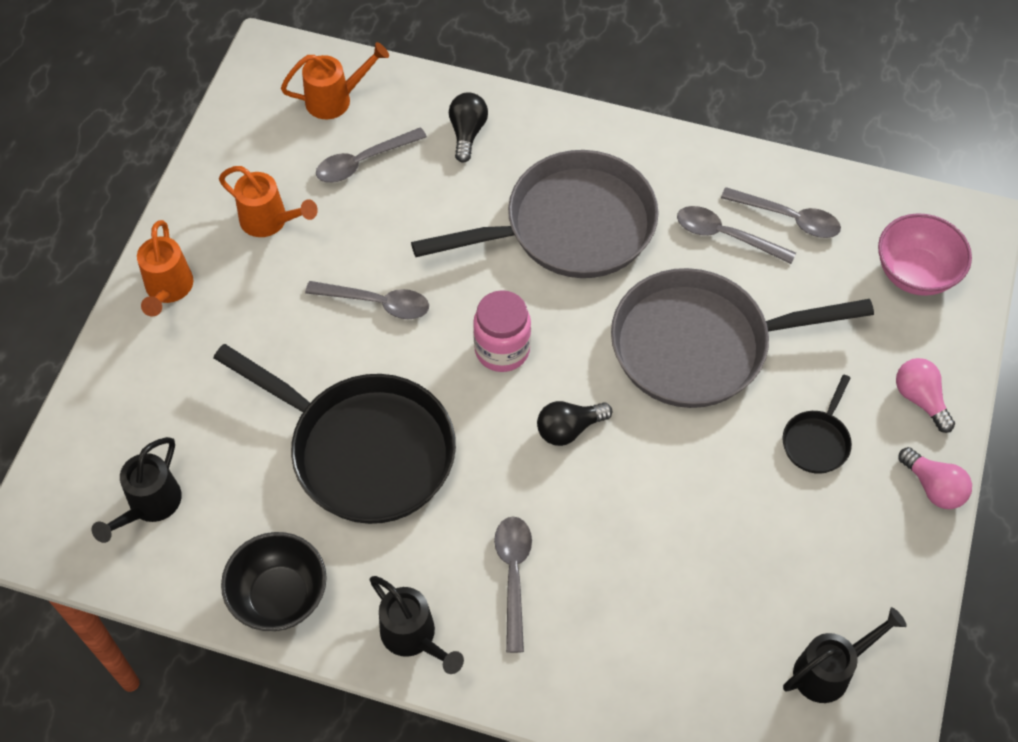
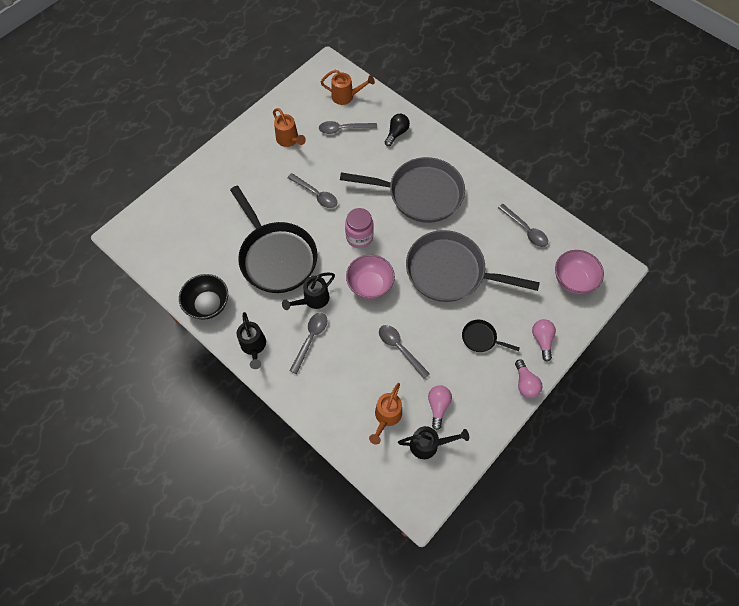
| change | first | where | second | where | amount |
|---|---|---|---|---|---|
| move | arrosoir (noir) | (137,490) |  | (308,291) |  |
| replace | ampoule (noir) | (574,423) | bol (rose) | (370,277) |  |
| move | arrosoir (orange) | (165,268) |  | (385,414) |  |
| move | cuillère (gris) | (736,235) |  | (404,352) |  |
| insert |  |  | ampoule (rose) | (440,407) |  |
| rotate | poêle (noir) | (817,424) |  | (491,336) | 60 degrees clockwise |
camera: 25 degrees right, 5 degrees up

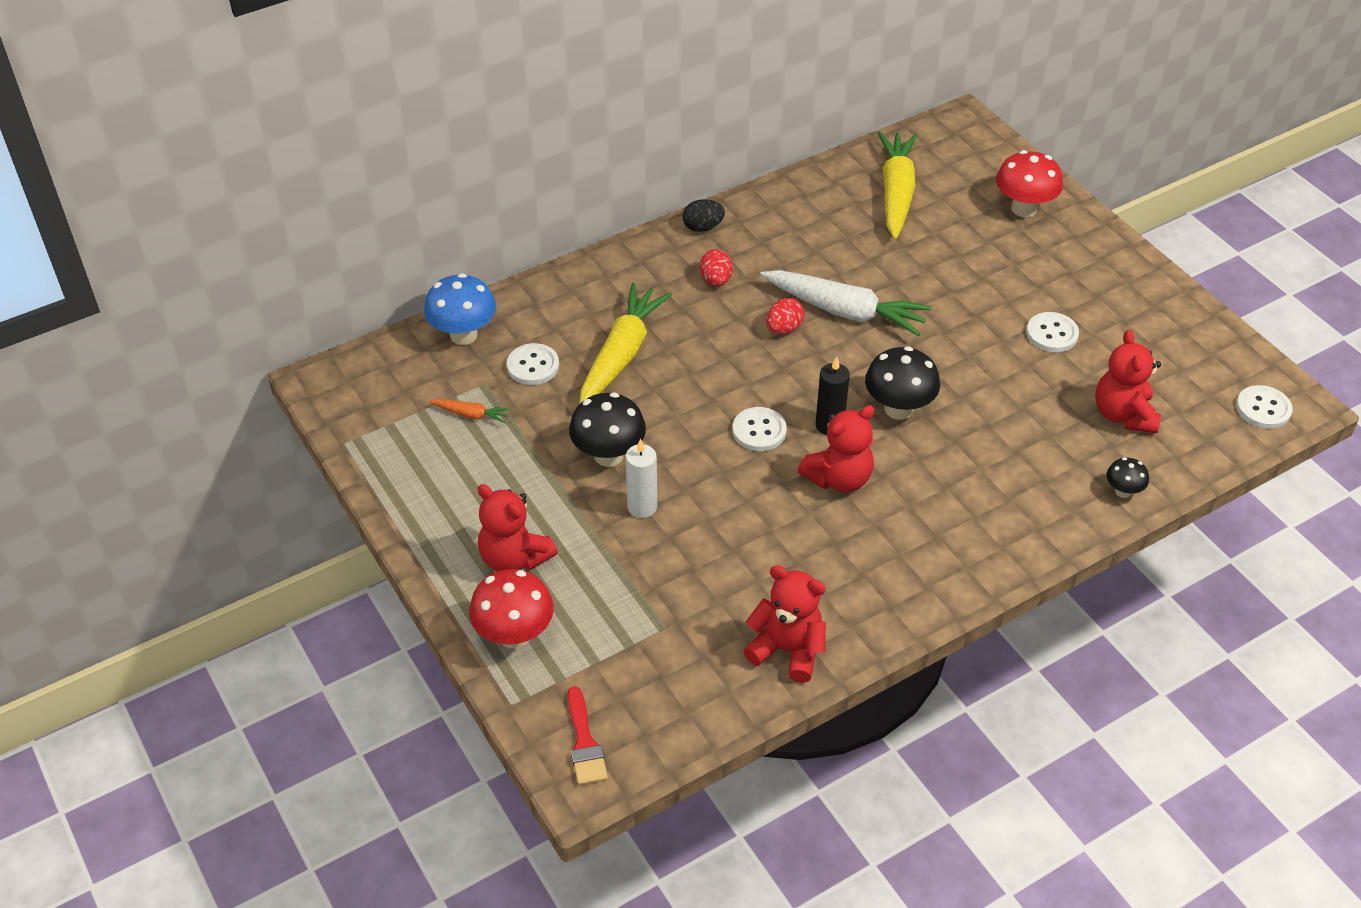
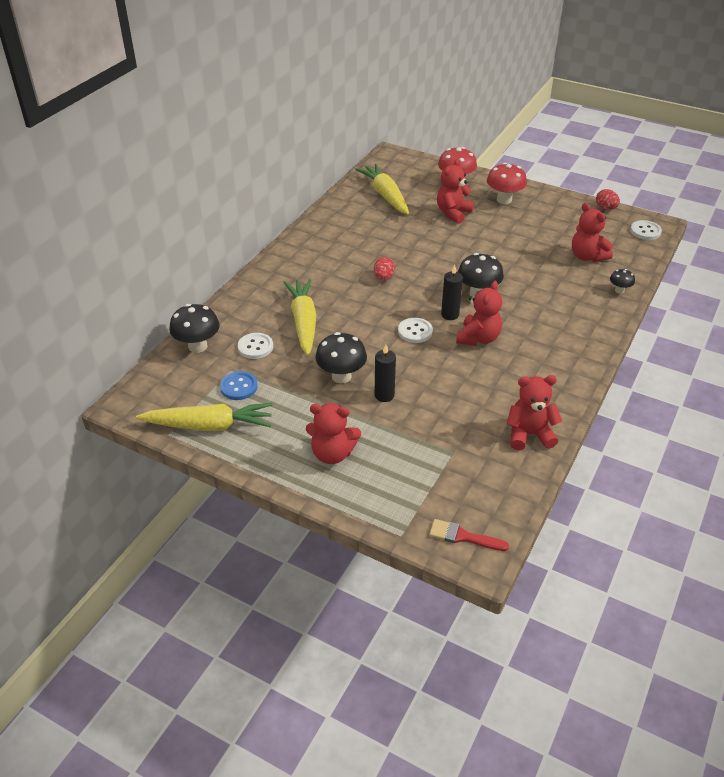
| change | first | where | second | where | amount |
|---|---|---|---|---|---|
| insert |  |  | carotte (jaune) | (204,417) |  |
| recolor | champignon (bleu) | (460,309) | champignon (noir) | (194,328) |  |
| replace | carotte (orange) | (470,411) | bouton (bleu) | (239,385) |  |
| recolor | bougie (blanc) | (641,478) | bougie (noir) | (385,373) |  |
| rotate | pinceau (rouge) | (587,735) |  | (469,535) | 150 degrees clockwise |
| insert |  |  | ours en peluche (rouge) | (455,191) |  |
| move | champignon (rouge) | (511,609) |  | (507,183) |  |
| move | œuf (rouge) | (716,267) |  | (608,199) |  |
| delete | œuf (noir) | (704,215) |  |  |  |
| delete | carotte (blanc) | (846,303) |  |  |  |
| delete | bouton (blanc) | (1052,332) |  |  |  |
camera: 30 degrees left, 5 degrees down

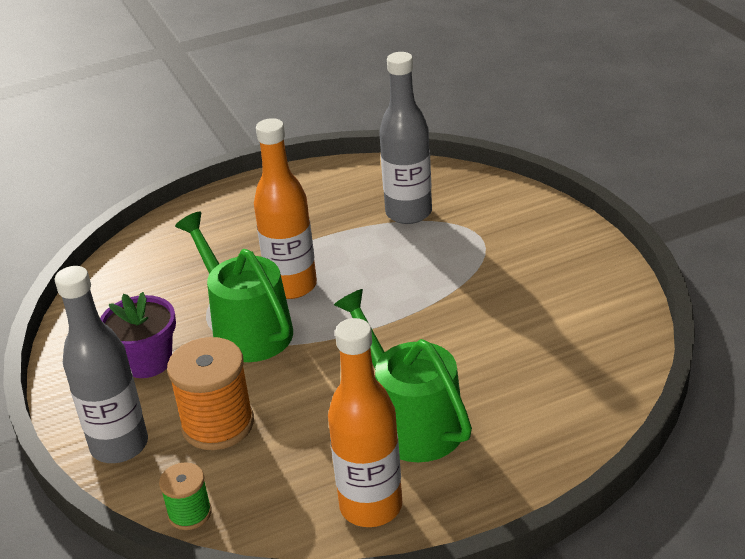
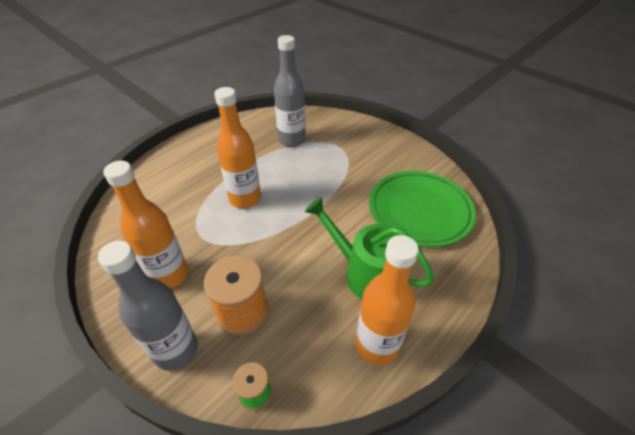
| change | first | where | second | where | amount |
|---|---|---|---|---|---|
| replace | pot de fleurs (violet) | (138,335) | bouteille (orange) | (145,225) |  |
| insert |  |  | assiette (vert) | (422,209) |  |
| delete | arrosoir (vert) | (234,287) |  |  |  |
camera: 25 degrees left, 10 degrees up

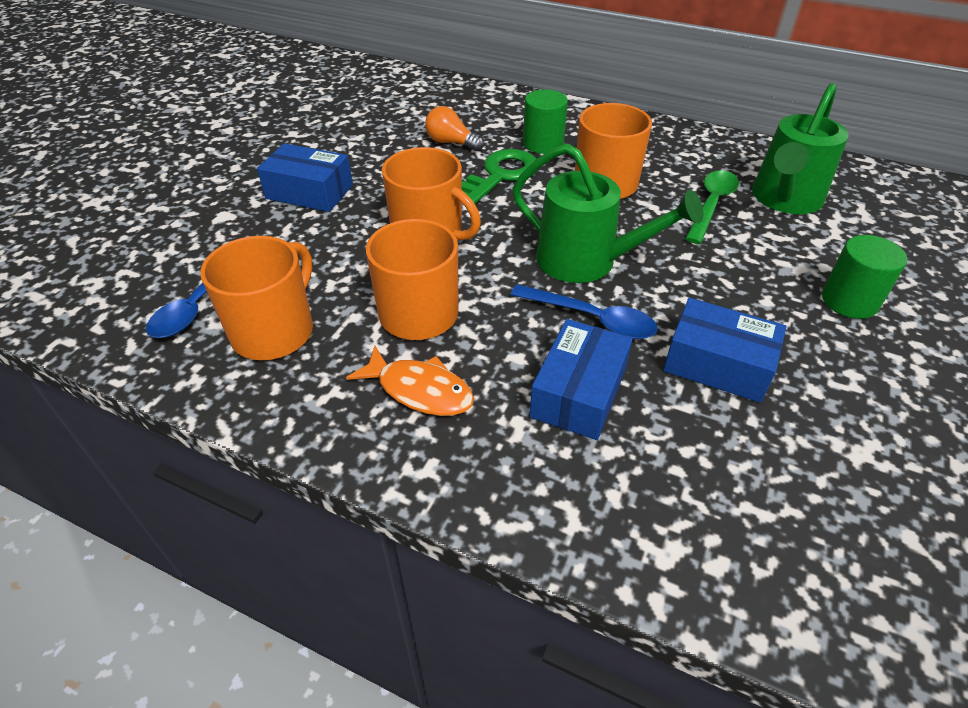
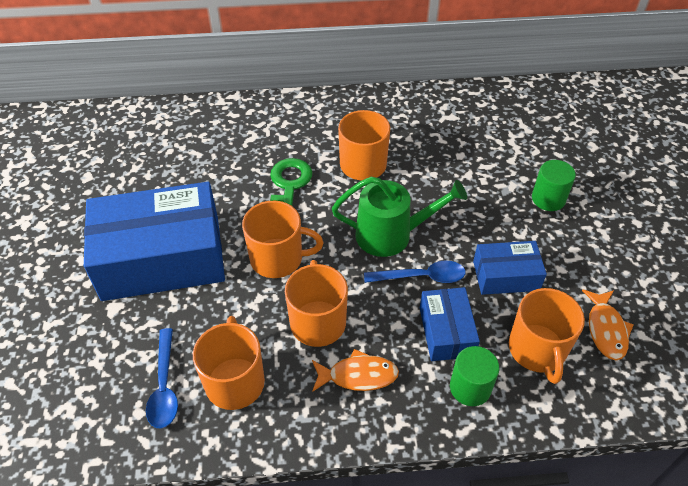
| change | first | where | second | where | amount |
|---|---|---|---|---|---|
| resize | boîte (bleu) | (305,177) |  | (154,241) | x2.05 |
| move | cylindre (vert) | (545,121) |  | (474,376) |  |
| insert |  |  | tasse (orange) | (547,336) |  |
| insert |  |  | poisson (orange) | (608,324) |  |
| delete | ampoule (orange) | (454,128) |  |  |  |
| delete | cuillère (vert) | (712,207) |  |  |  |
| delete | arrosoir (vert) | (800,148) |  |  |  |
camera: 30 degrees left, 5 degrees up

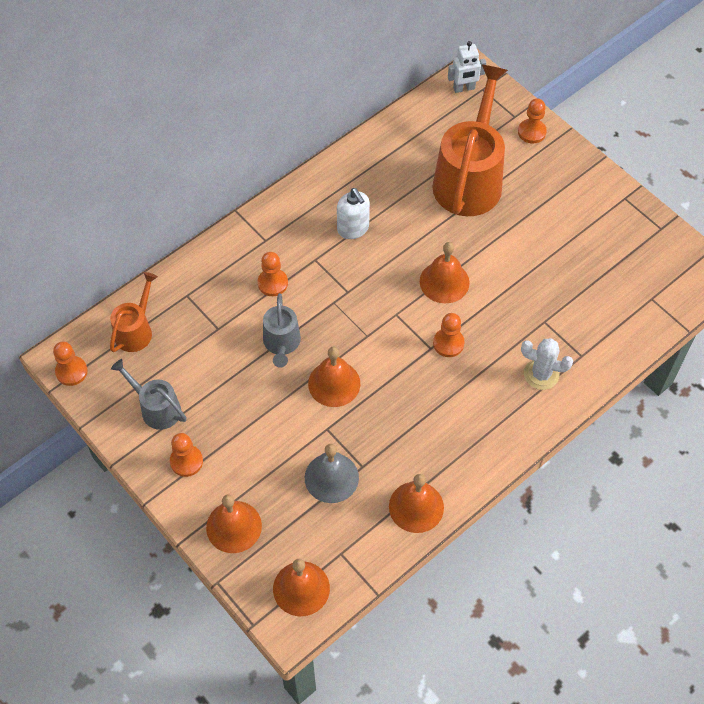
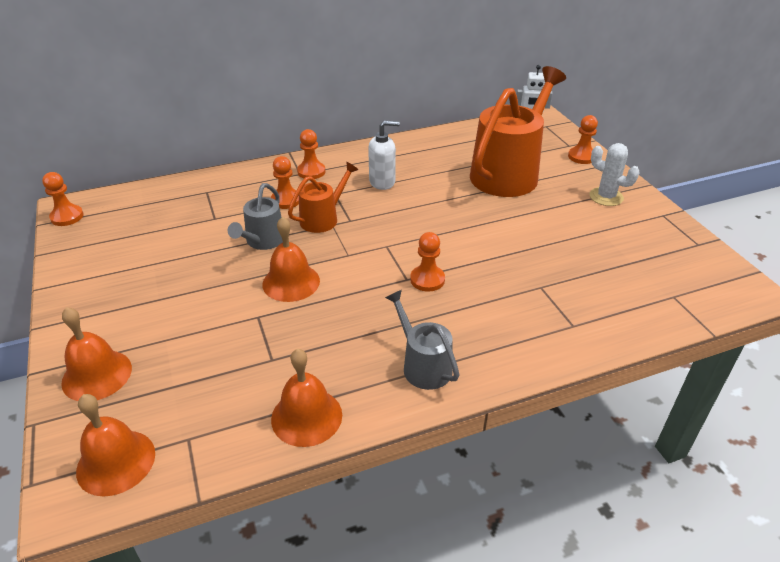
| change | first | where | second | where | amount |
|---|---|---|---|---|---|
| move | arrosoir (orange) | (134,312) |  | (323,197) |  |
| move | pion (orange) | (186,455) |  | (311,154) |  |
| rotate | distributeur de savon (blanc) | (353,213) |  | (384,155) | 90 degrees counterclockwise |
| move | arrosoir (gris) | (149,394) |  | (422,340) |  |
| move | cactus (blanc) | (547,364) |  | (614,174) |  |
| delete | cloche (gris) | (332,473) |  |  |  |
| delete | cloche (orange) | (445,272) |  |  |  |
camera: 20 degrees right, 20 degrees down

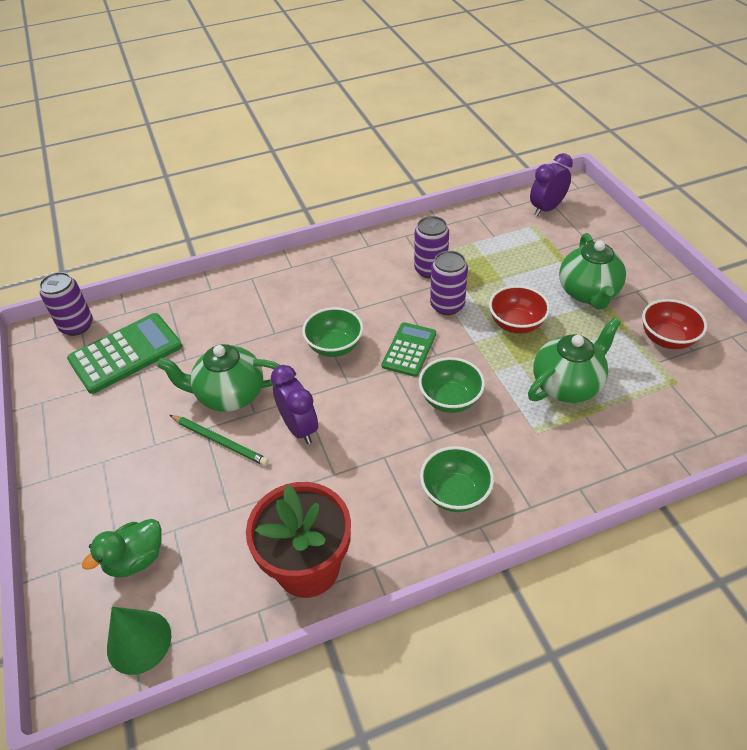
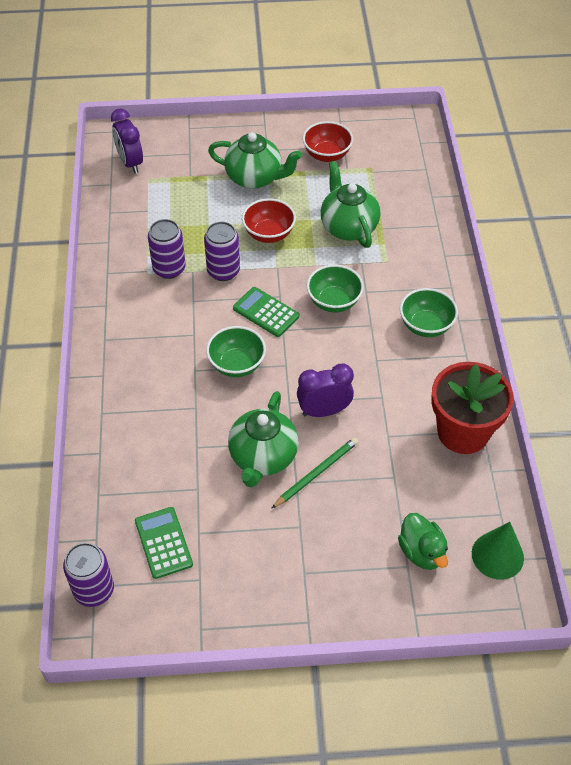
| change | first | where | second | where | amount |
|---|---|---|---|---|---|
| resize | calculatrice (vert) | (124,353) |  | (164,543) | x0.63 |
camera: 75 degrees left, 5 degrees up

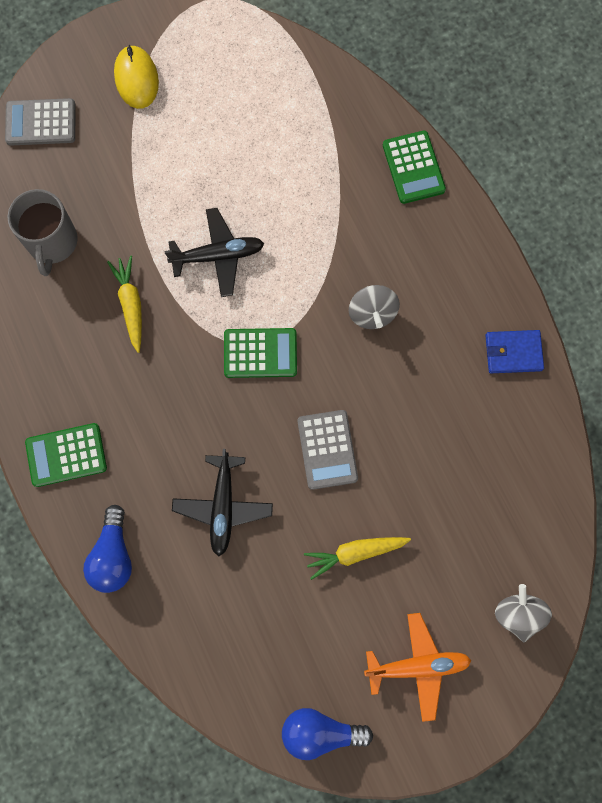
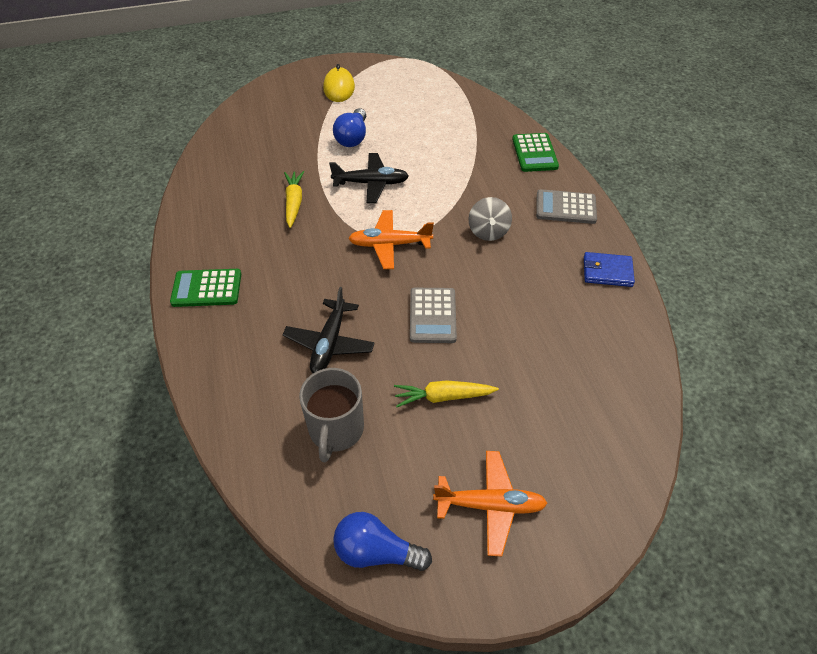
| change | first | where | second | where | amount |
|---|---|---|---|---|---|
| move | tasse (gris) | (42,232) |  | (331,415) |  |
| move | ampoule (bleu) | (107,549) |  | (349,127) |  |
| replace | calculatrice (vert) | (260,353) | avion (orange) | (391,239) |  |
| move | calculatrice (gris) | (40,122) |  | (566,206) |  |
| delete | toupie (gris) | (523,613) |  |  |  |
camera: 10 degrees right, 25 degrees down

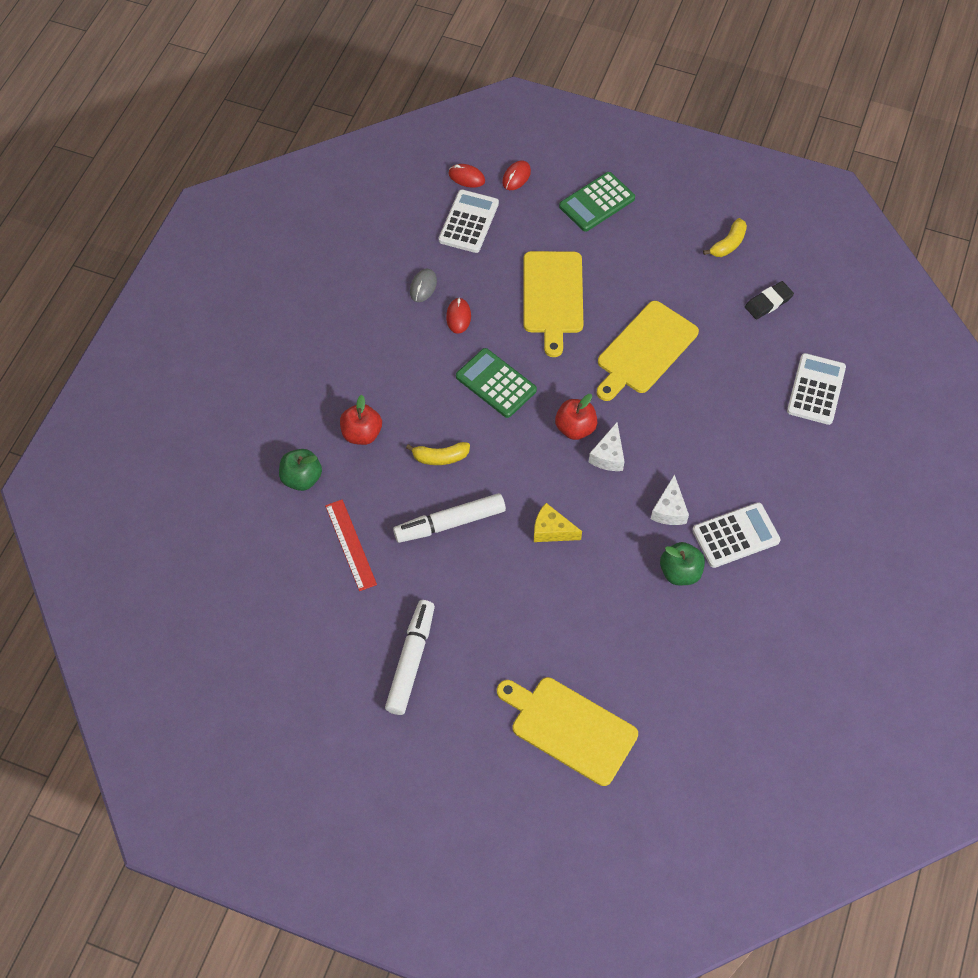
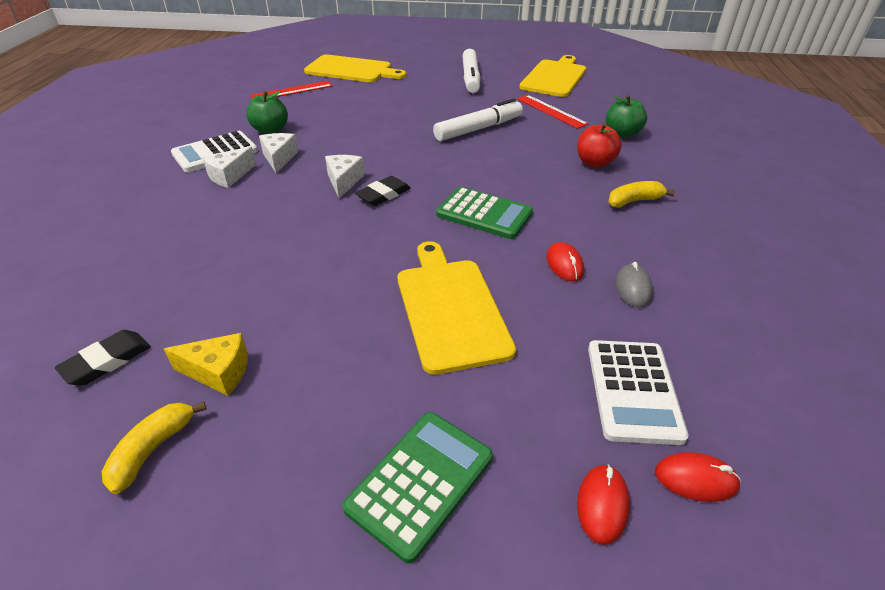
| change | first | where | second | where | amount |
|---|---|---|---|---|---|
| move | fromage (jaune) | (558,522) |  | (206,364) |  |
| insert |  |  | fromage (blanc) | (229,167) |  |
| insert |  |  | règle (rouge) | (291,90) |  |
| replace | pomme (rouge) | (576,417) | gomme (noir) | (383,191) |  |
| move | planche à découper (jaune) | (648,351) |  | (552,76) |  |
| move | banane (jaune) | (438,453) |  | (641,194) |  |
| delete | calculatrice (blanc) | (816,389) |  |  |  |
camera: 165 degrees right, 20 degrees down

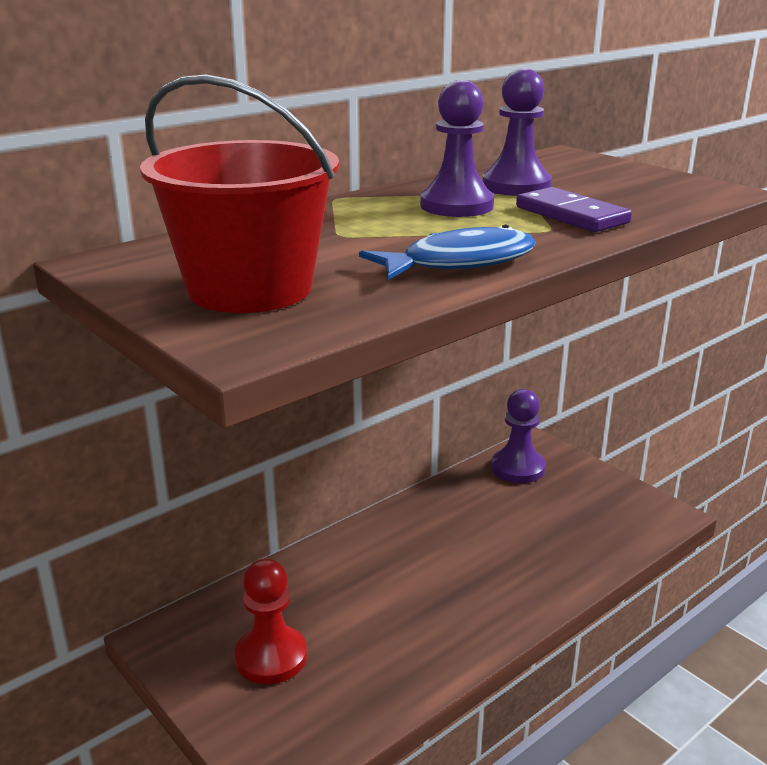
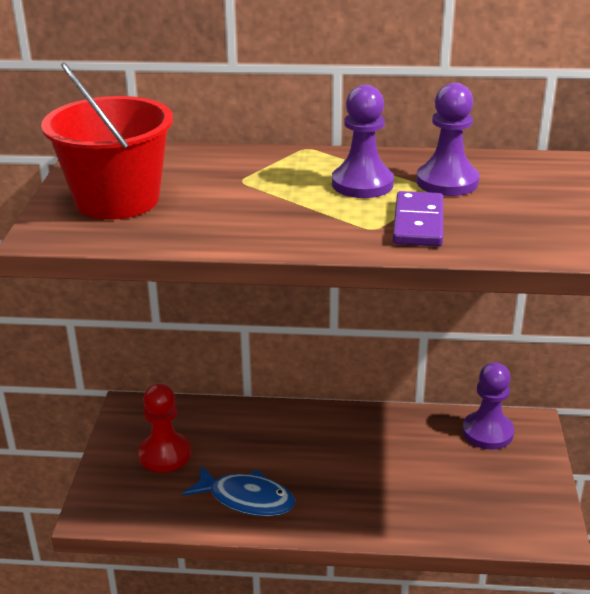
| change | first | where | second | where | amount |
|---|---|---|---|---|---|
| move | poisson (bleu) | (447,252) |  | (238,490) |  |
camera: 45 degrees right, 5 degrees up

